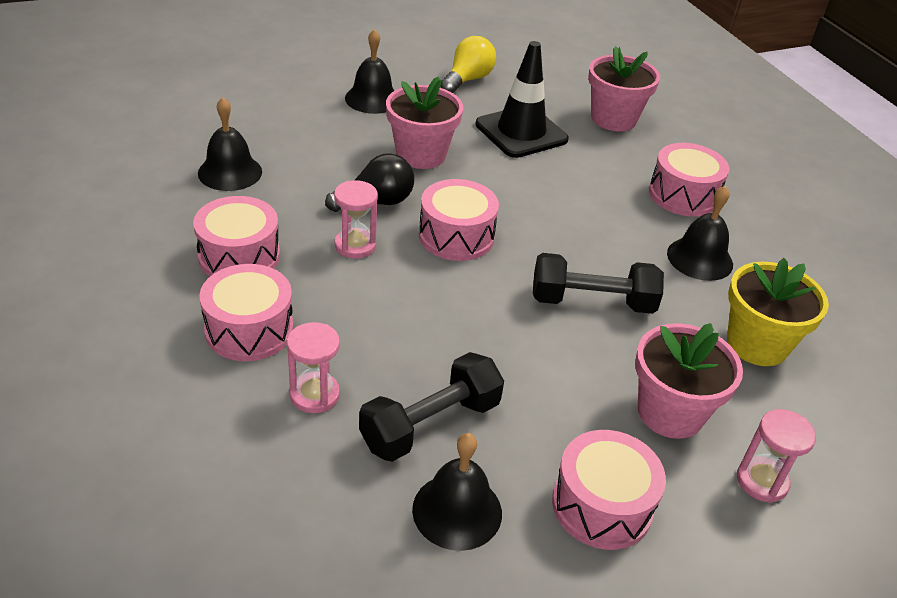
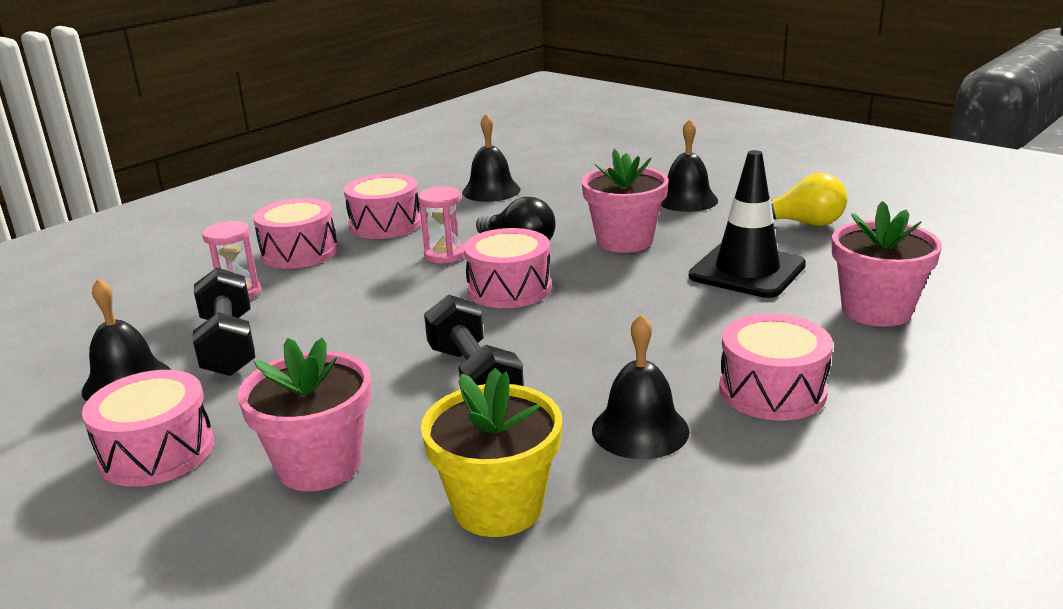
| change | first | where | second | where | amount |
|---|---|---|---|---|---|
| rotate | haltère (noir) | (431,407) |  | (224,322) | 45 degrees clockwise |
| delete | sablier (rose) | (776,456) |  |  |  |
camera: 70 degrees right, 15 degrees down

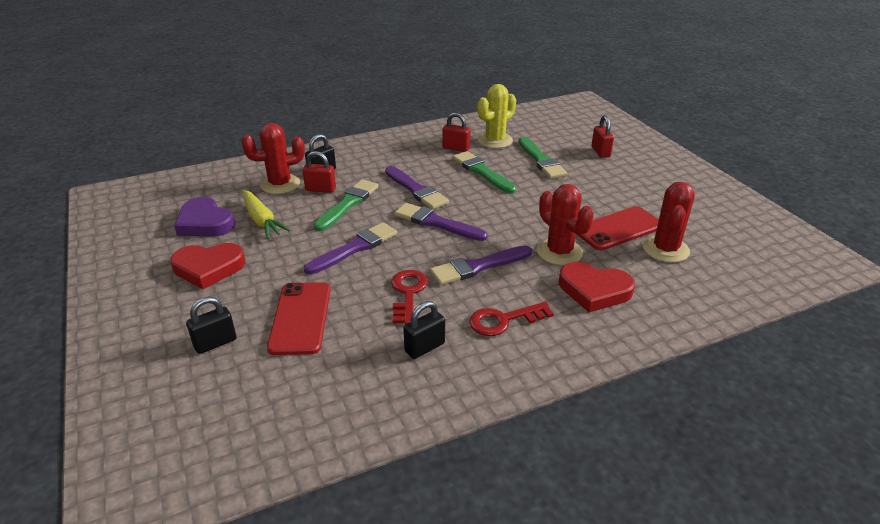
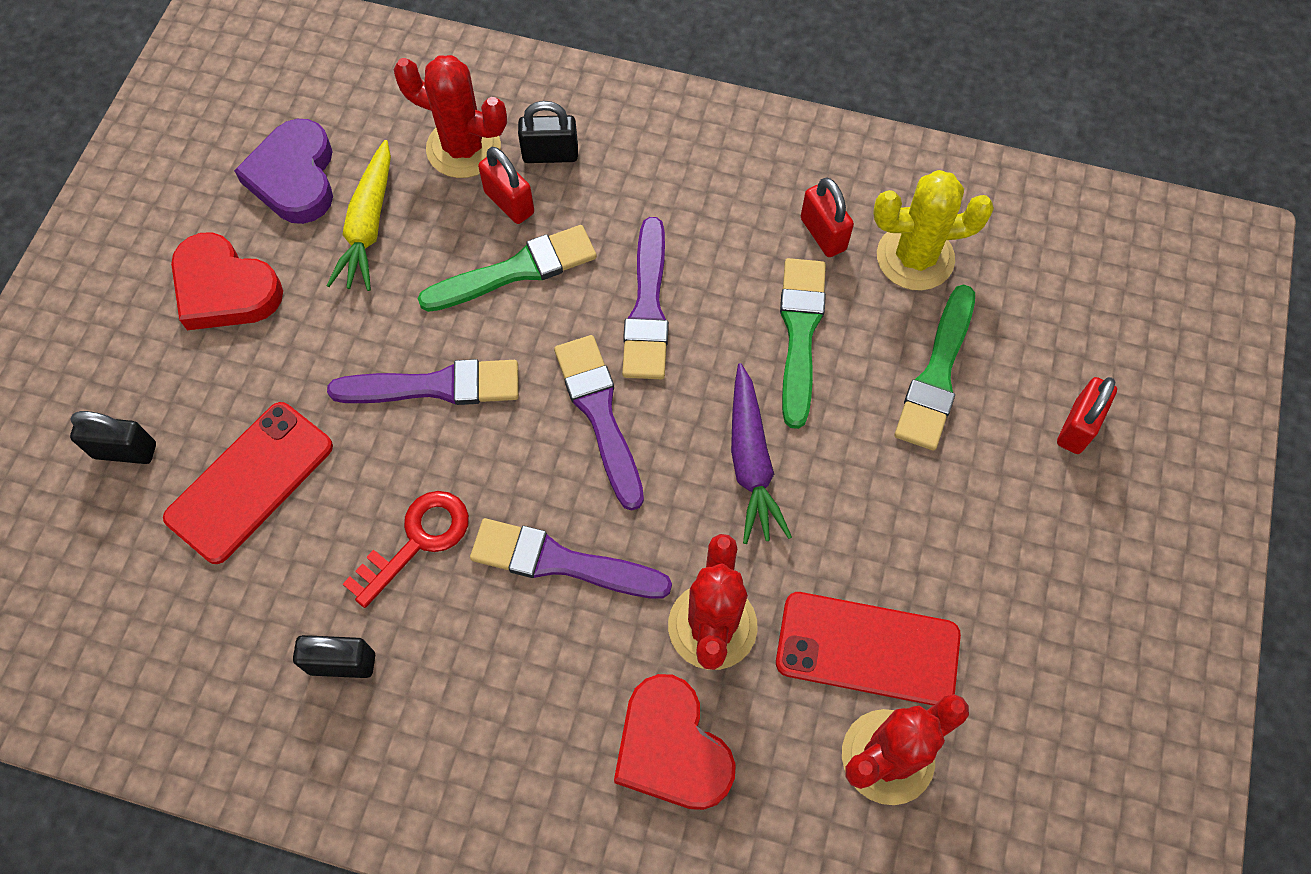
| change | first | where | second | where | amount |
|---|---|---|---|---|---|
| insert |  |  | carotte (violet) | (761,453) |  |
| delete | clé (rouge) | (511,319) |  |  |  |
camera: 40 degrees right, 30 degrees up

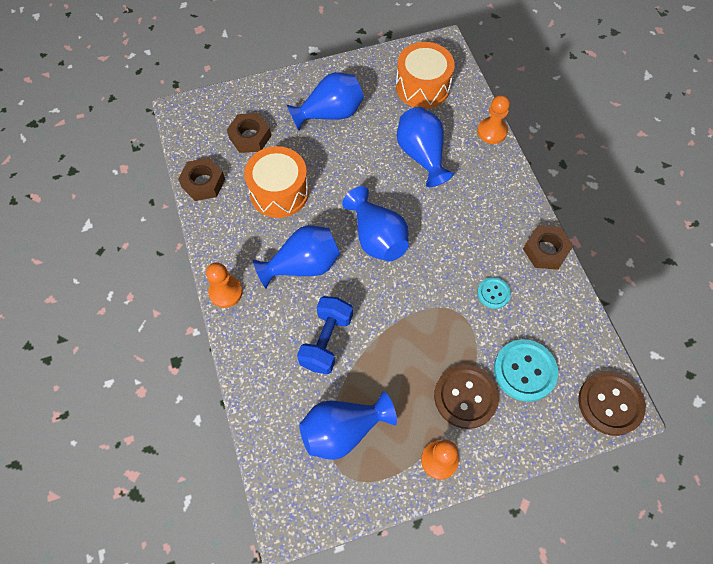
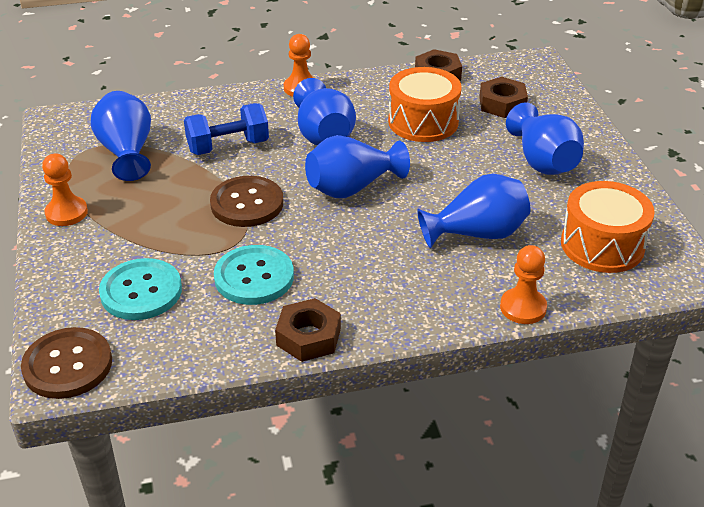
| change | first | where | second | where | amount |
|---|---|---|---|---|---|
| rotate | haltère (bleu) | (325,335) |  | (226,129) | 45 degrees counterclockwise |
| move | bouton (marron) | (466,397) |  | (246,201) |  |
| resize | bouton (turquoise) | (494,293) |  | (254,275) | x1.80 |
camera: 95 degrees right, 25 degrees down

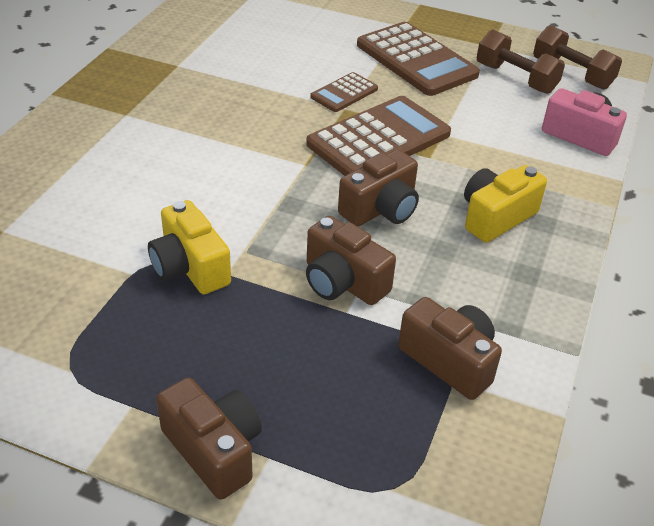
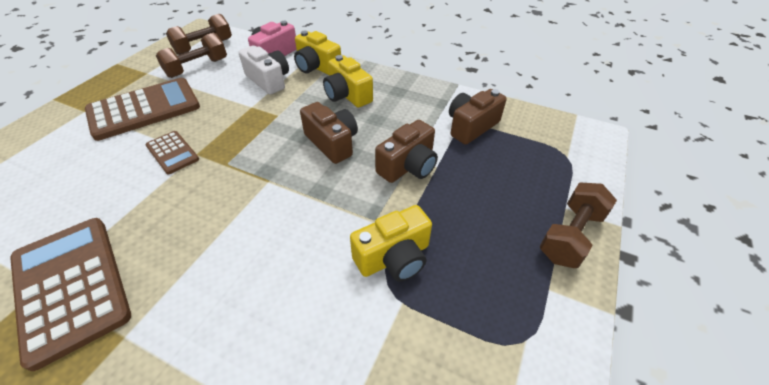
| change | first | where | second | where | amount |
|---|---|---|---|---|---|
| move | calculatrice (marron) | (378,136) |  | (70,294) |  |
| insert |  |  | appareil photo (blanc) | (264,70) |  |
| insert |  |  | appareil photo (jaune) | (317,53) |  |
| replace | appareil photo (marron) | (209,438) | haltère (marron) | (578,225) |  |
camera: 85 degrees left, 5 degrees up

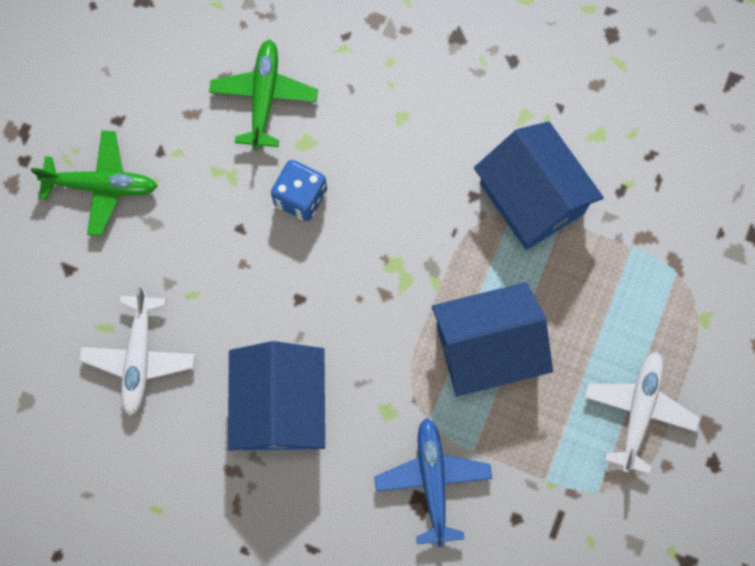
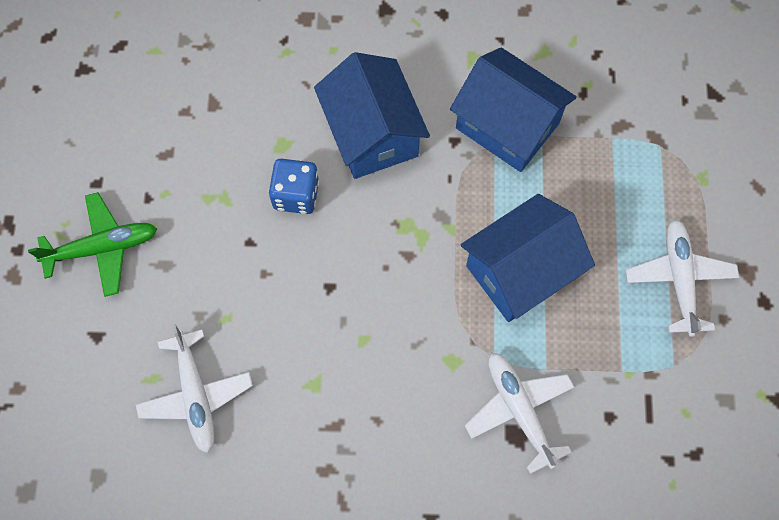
| change | first | where | second | where | amount |
|---|---|---|---|---|---|
| move | maison (bleu) | (276,396) |  | (372,115) |  |
| recolor | avion (bleu) | (433,482) | avion (blanc) | (519,413) |  |
| delete | avion (vert) | (263,94) |  |  |  |
camera: 20 degrees left, 5 degrees down

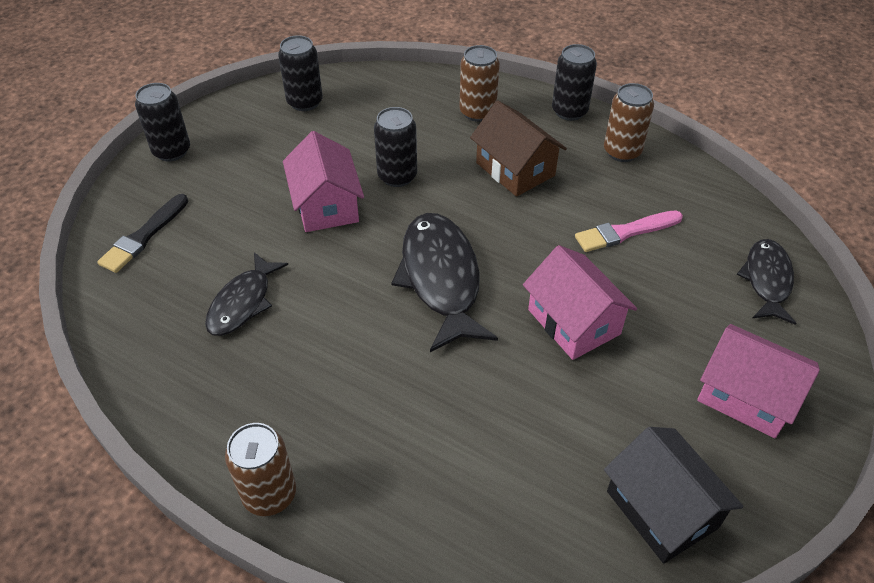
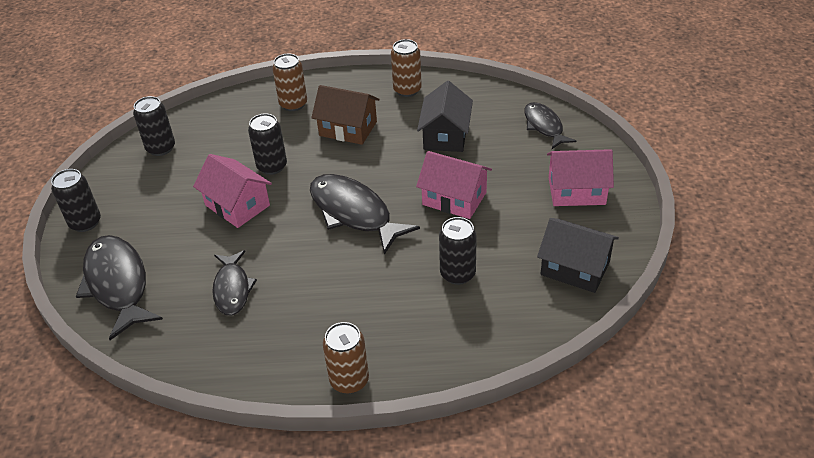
| change | first | where | second | where | amount |
|---|---|---|---|---|---|
| replace | pinceau (noir) | (142,233) | poisson (noir) | (119,287) |  |
| replace | pinceau (rose) | (629,231) | maison (noir) | (445,116) |  |
| move | canette (noir) | (574,82) |  | (458,251) |  |
camera: 30 degrees left, 5 degrees down

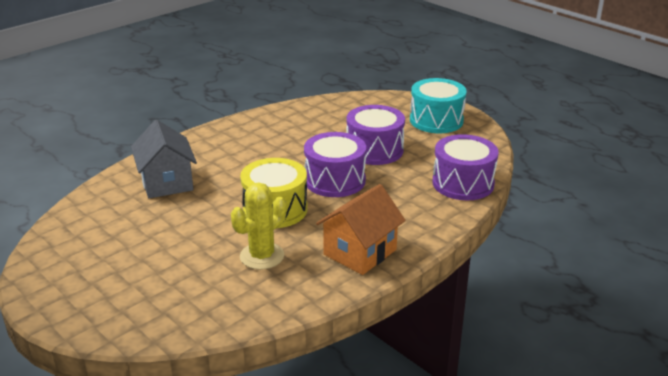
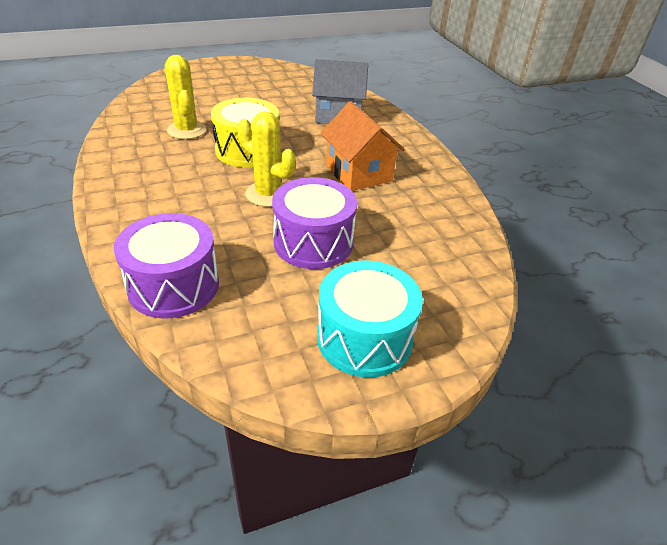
| change | first | where | second | where | amount |
|---|---|---|---|---|---|
| replace | tambour (violet) | (335,164) | cactus (jaune) | (266,159) |  |
| move | maison (orange) | (361,229) |  | (362,146) |  |
camera: 110 degrees right, 10 degrees up

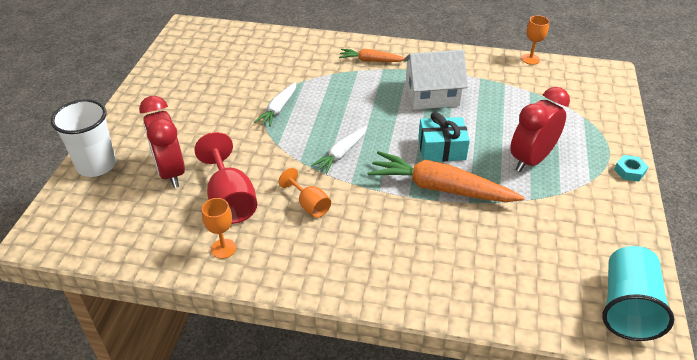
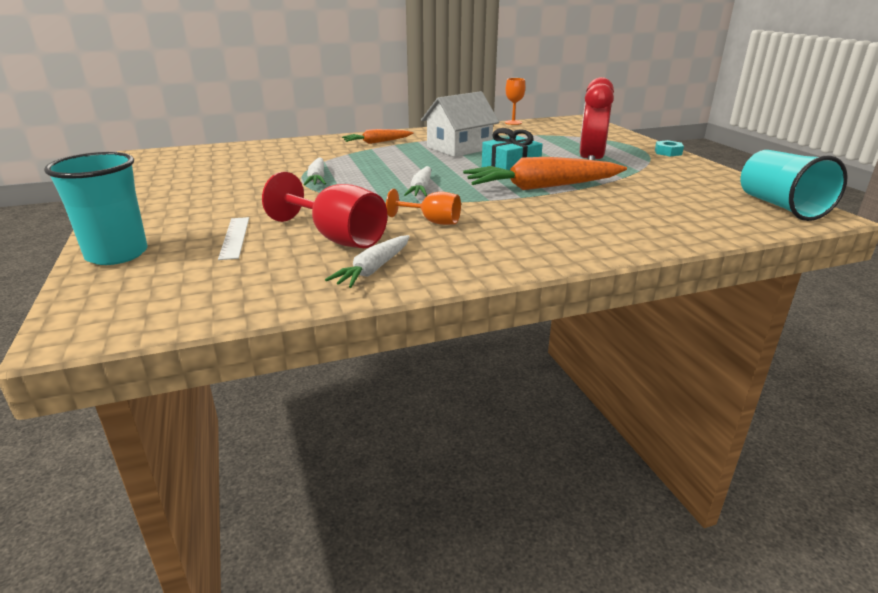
| change | first | where | second | where | amount |
|---|---|---|---|---|---|
| recolor | gobelet (blanc) | (83,138) | gobelet (turquoise) | (95,208) |  |
| replace | réveil (rouge) | (162,142) | règle (blanc) | (233,238) |  |
| replace | verre à pied (orange) | (219,228) | carotte (blanc) | (367,261) |  |
camera: 30 degrees left, 15 degrees down

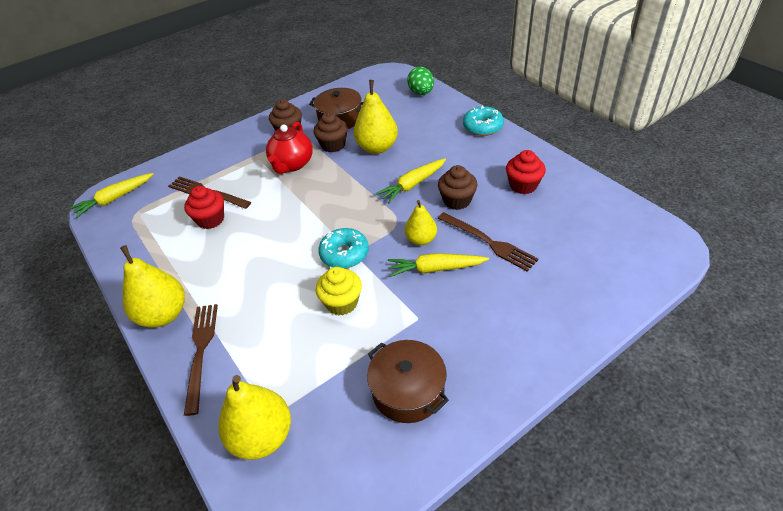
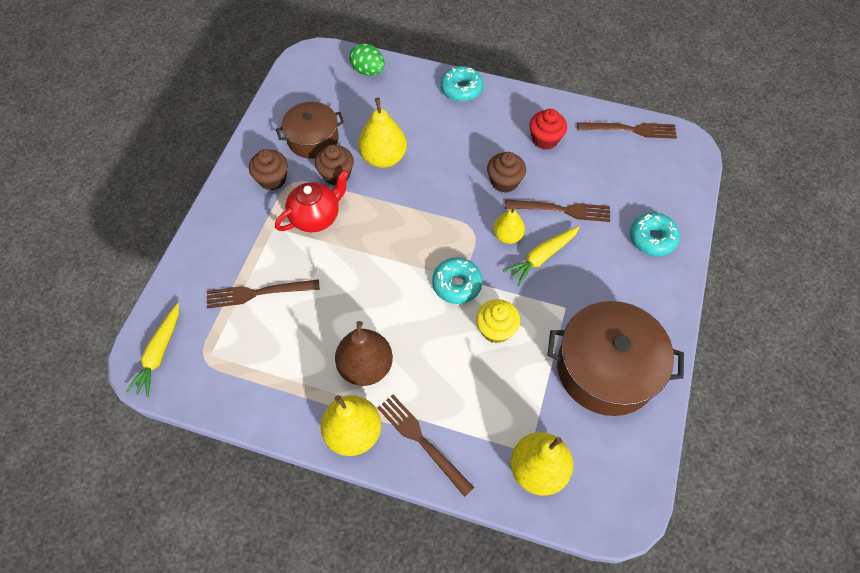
| change | first | where | second | where | amount |
|---|---|---|---|---|---|
| rotate | théière (rouge) | (289,148) |  | (312,201) | 105 degrees counterclockwise |
| insert |  |  | poire (marron) | (364,353) |  |
| resize | marmite (marron) | (408,381) |  | (616,358) | x1.62 |
| insert |  |  | fourchette (marron) | (627,130) |  |
| insert |  |  | beignet (turquoise) | (655,234) |  |
| delete | muffin (rouge) | (204,207) |  |  |  |
| delete | carotte (jaune) | (411,180) |  |  |  |
camera: 40 degrees left, 15 degrees up

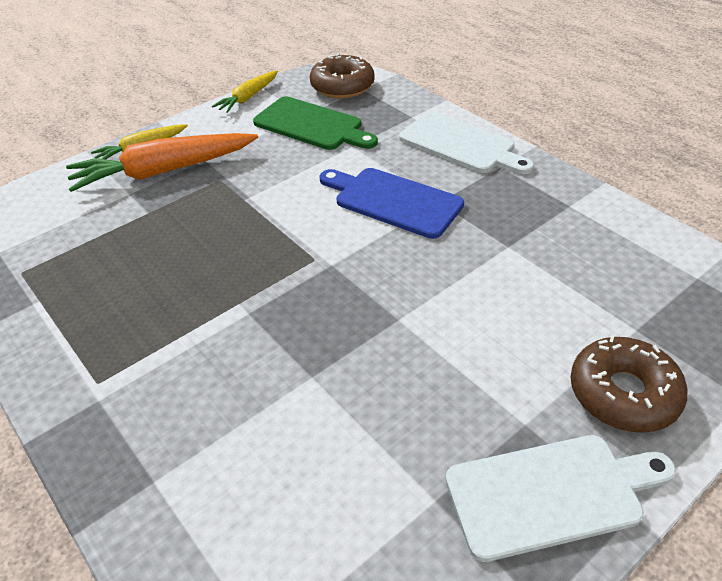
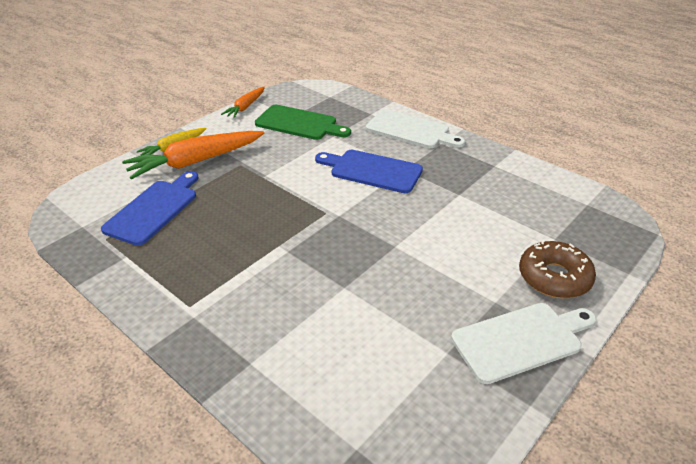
| change | first | where | second | where | amount |
|---|---|---|---|---|---|
| insert |  |  | planche à découper (bleu) | (149,208) |  |
| recolor | carotte (jaune) | (245,92) | carotte (orange) | (243,102) |  |
| delete | beignet (marron) | (342,76) |  |  |  |
camera: 10 degrees left, 5 degrees down

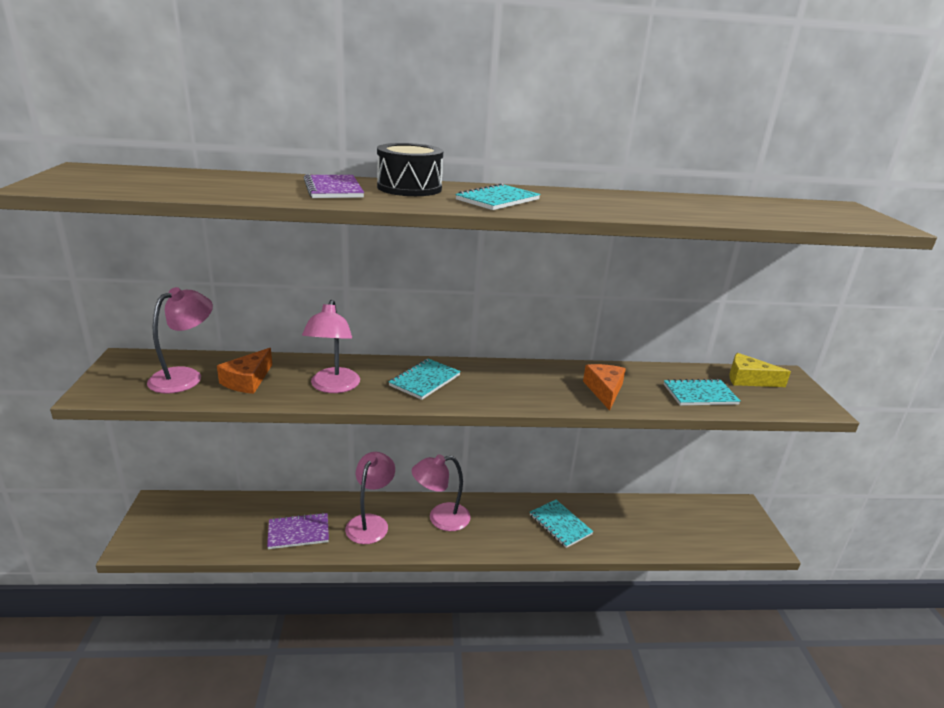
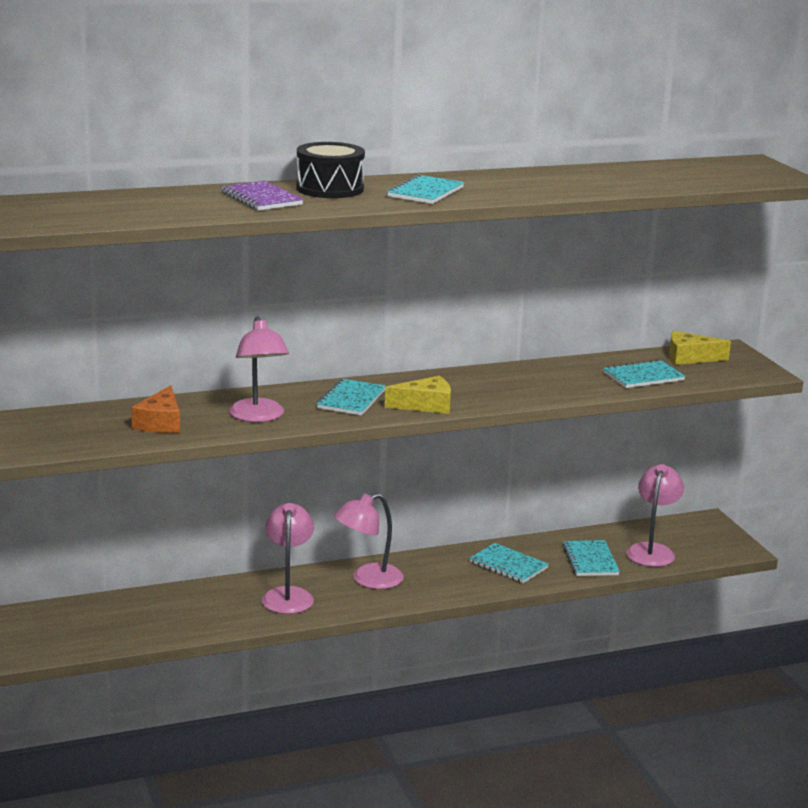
| change | first | where | second | where | amount |
|---|---|---|---|---|---|
| insert |  |  | fromage (jaune) | (418,395) |  |
| insert |  |  | carnet (turquoise) | (591,558) |  |
| move | lampe (rose) | (180,340) |  | (655,515) |  |
| delete | carnet (violet) | (298,531) |  |  |  |
| delete | fromage (orange) | (604,387) |  |  |  |
camera: 15 degrees left, 5 degrees down

